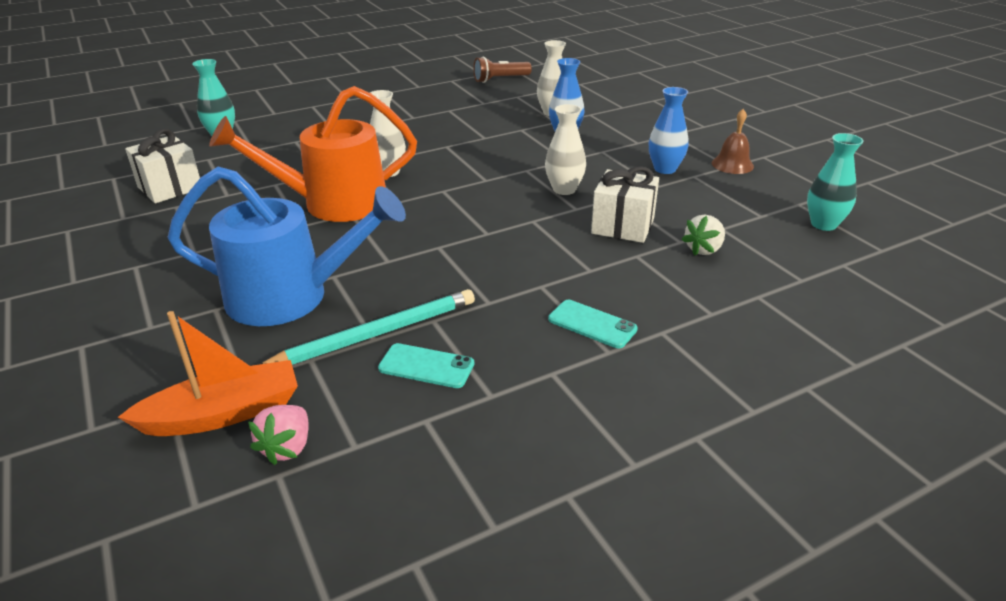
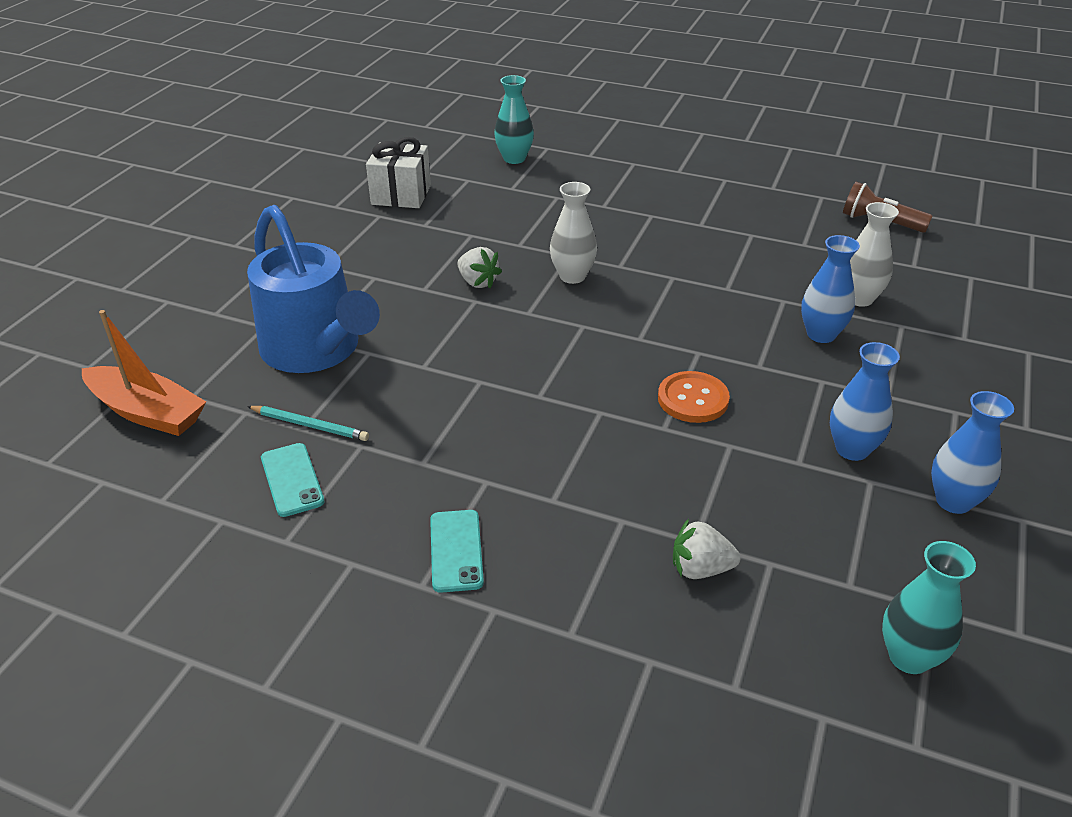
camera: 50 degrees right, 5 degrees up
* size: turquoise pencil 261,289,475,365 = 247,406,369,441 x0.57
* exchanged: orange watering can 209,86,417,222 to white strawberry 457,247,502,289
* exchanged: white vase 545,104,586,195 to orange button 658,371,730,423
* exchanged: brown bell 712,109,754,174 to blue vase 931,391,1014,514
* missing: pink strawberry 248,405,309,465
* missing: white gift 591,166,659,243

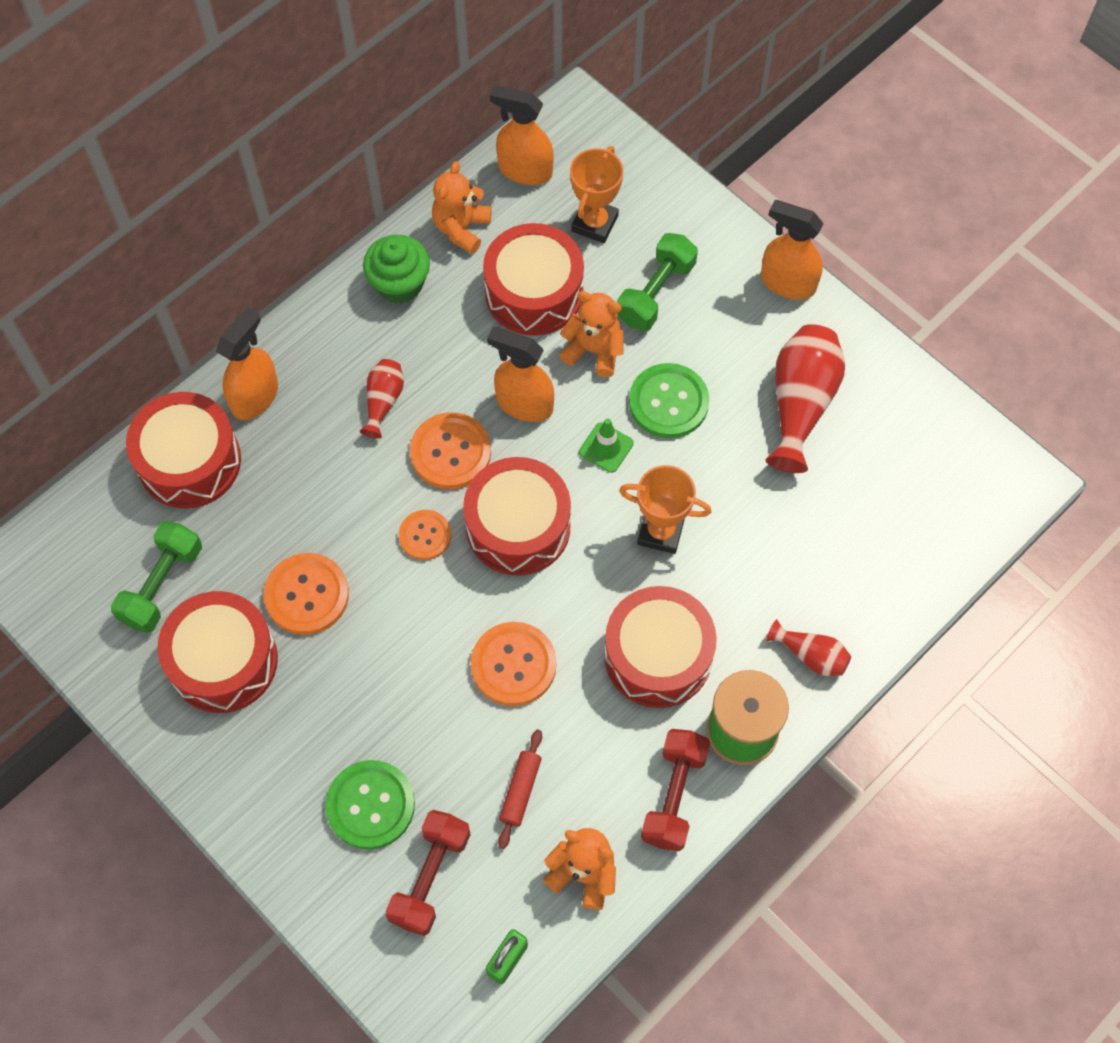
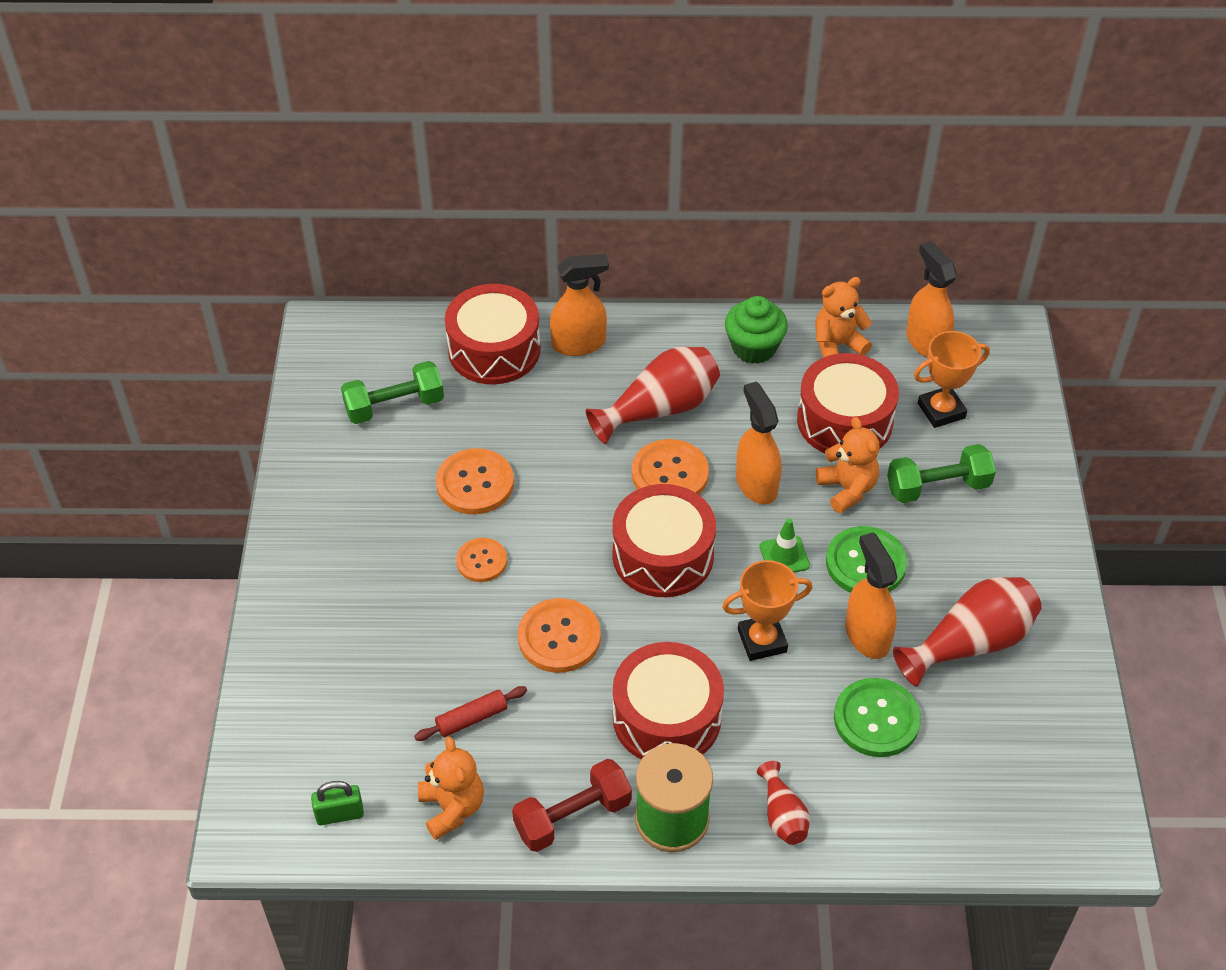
camera: 45 degrees right, 15 degrees down
* relocated: orange button 399,510,451,560 to 456,538,507,582
* size: red vase 360,359,404,439 = 586,347,720,444 x1.85
* spun: orange trophy 619,465,712,554 = 722,560,813,661 75 degrees counterclockwise
* relocated: green button 325,760,415,850 to 834,678,921,757
* relocated: orange spray bottle 761,200,824,300 to 846,532,897,659
* missing: red drum 157,591,278,713
* missing: red dumbbell 385,810,471,936

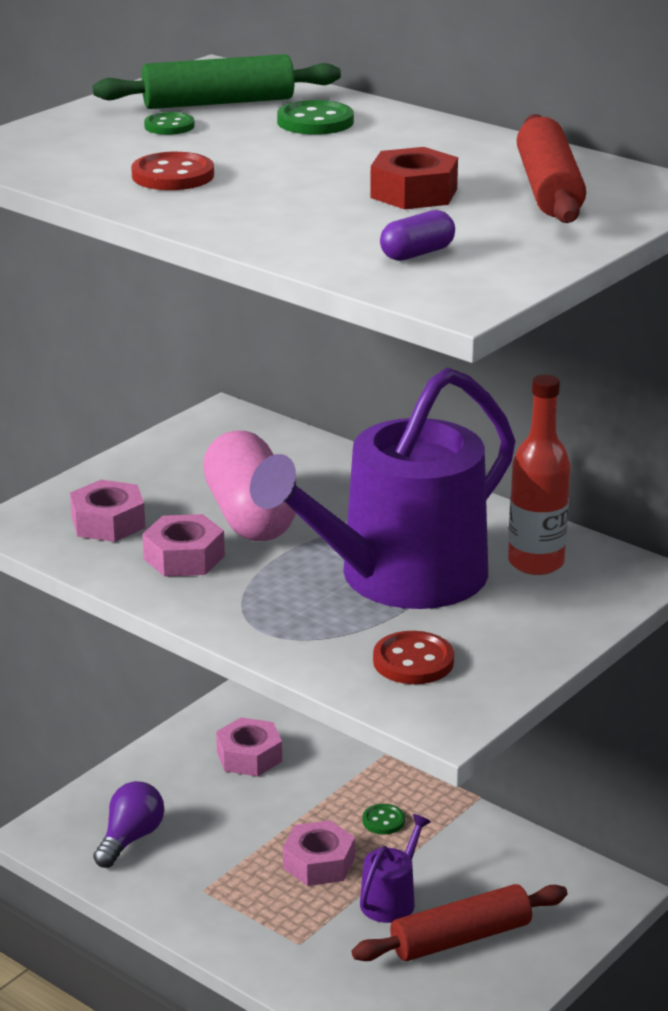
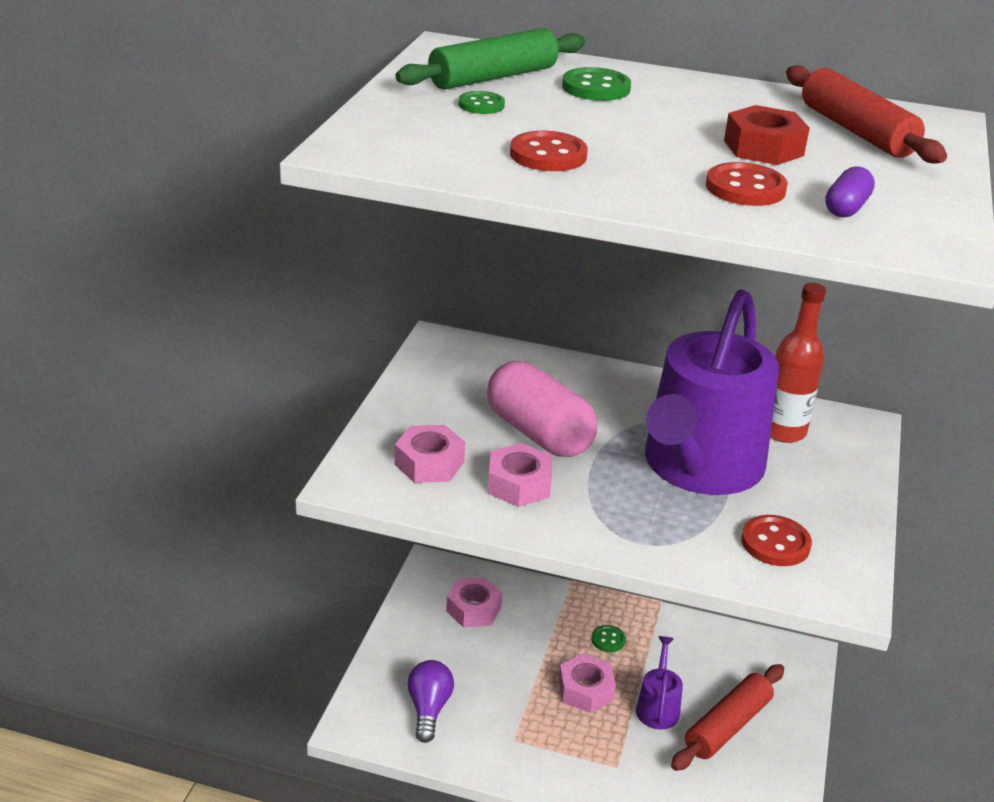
camera: 25 degrees left, 5 degrees up
* appeared: red button 706,162,788,206

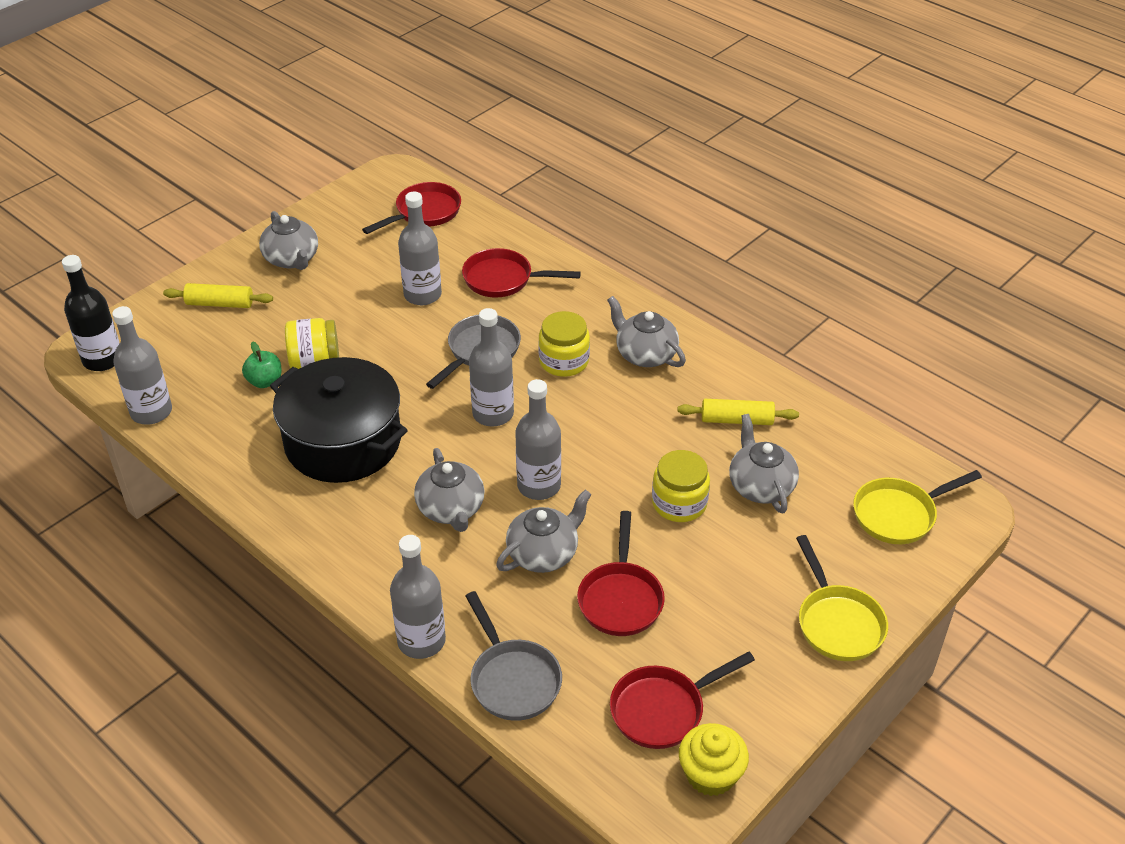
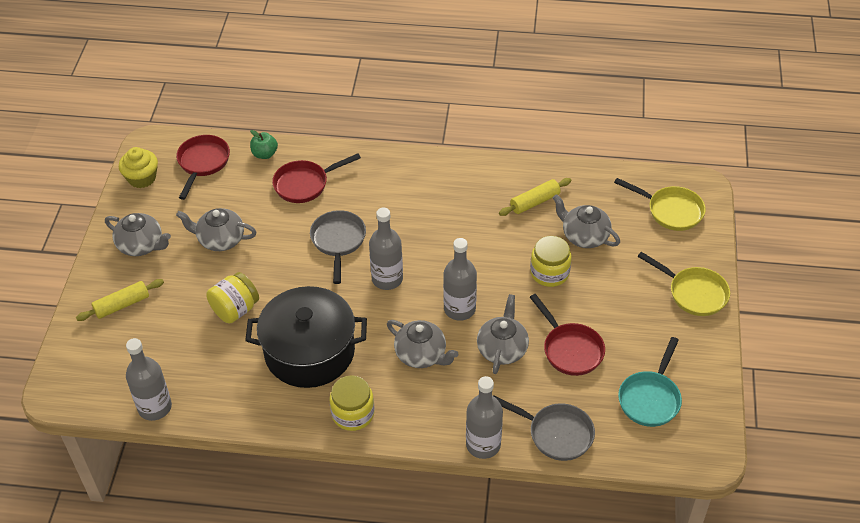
camera: 35 degrees left, 5 degrees up
* relocated: yellow cupcake 679,723,749,796 to 119,147,158,188
* relocated: grey teapot 607,296,686,367 to 176,208,257,251
* relocated: green apple 242,341,282,388 to 250,130,278,159
* relocated: yellow jar 538,311,590,377 to 330,376,374,431
* spun: yellow pan 853,470,982,544 = 614,178,706,231 90 degrees counterclockwise
* colour: red pan 610,652,755,749 to turquoise pan 618,337,682,427
* missing: black bottle 62,255,120,371
* missing: grey bottle 398,192,442,305

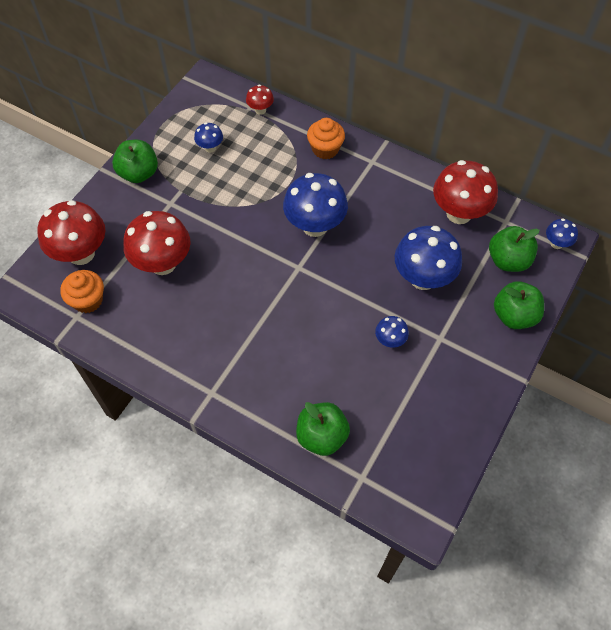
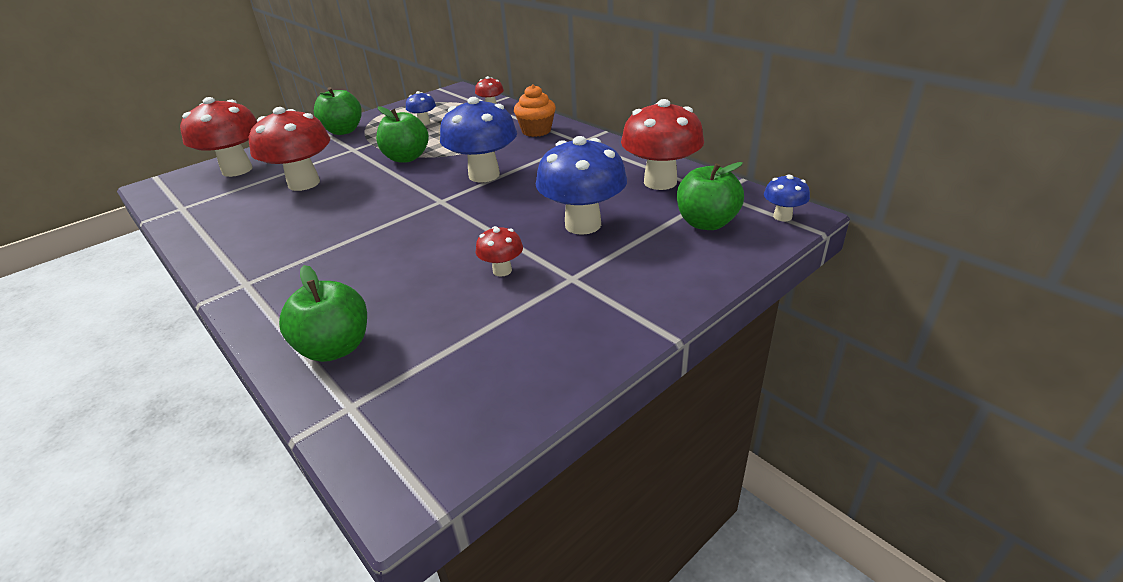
camera: 20 degrees right, 25 degrees down
* relocated: green apple 494,282,544,329 to 376,107,429,162
* colour: blue mushroom 375,316,409,348 to red mushroom 475,226,523,277
* missing: orange cupcake 60,270,104,313

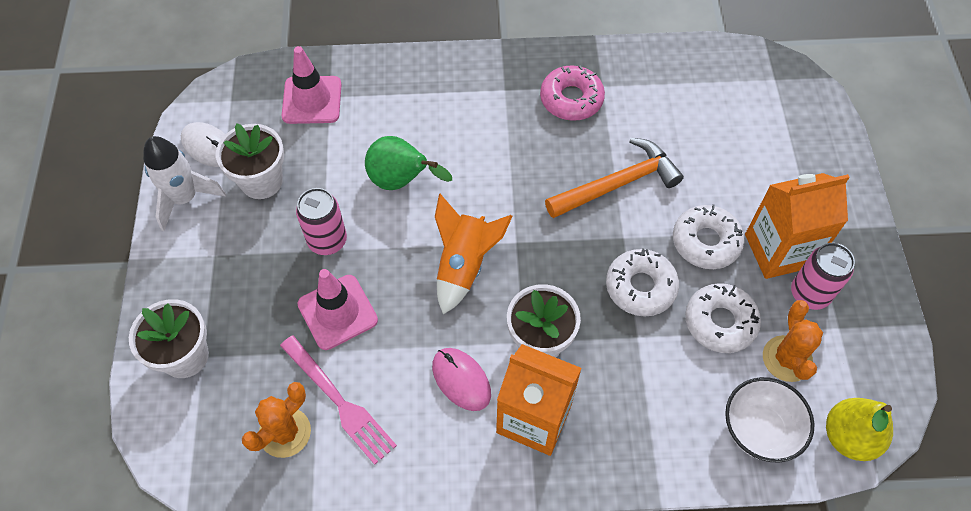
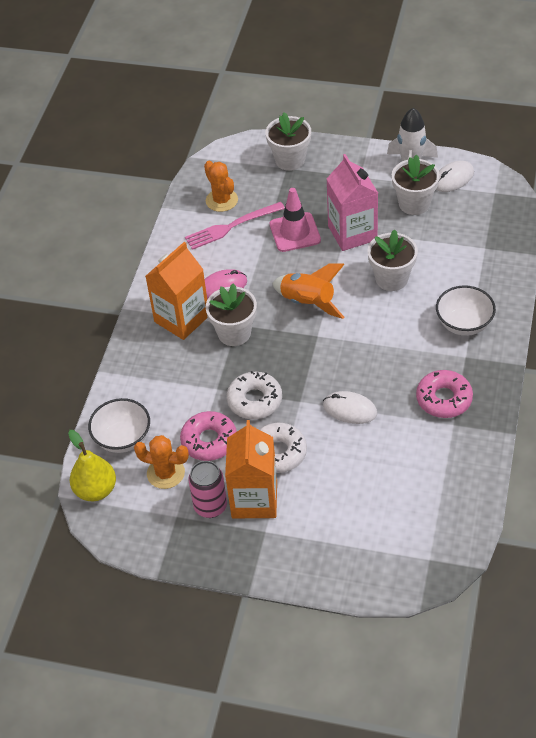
camera: 110 degrees right, 10 degrees down
* colour: white donut 685,283,761,353 to pink donut 180,411,237,461
* exchanged: orange hammer 545,138,684,218 to white mouse 323,391,377,424
* exchanged: pink can 296,188,347,255 to pink carton 326,154,378,251
* exchanged: green pear 365,136,452,190 to white flower pot 367,229,418,291
* appeared: white bowl 436,286,496,336
* missing: pink traffic cone 282,46,342,124

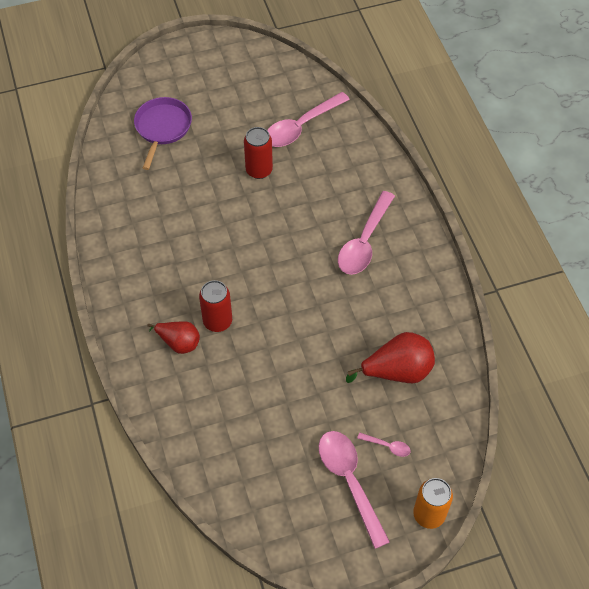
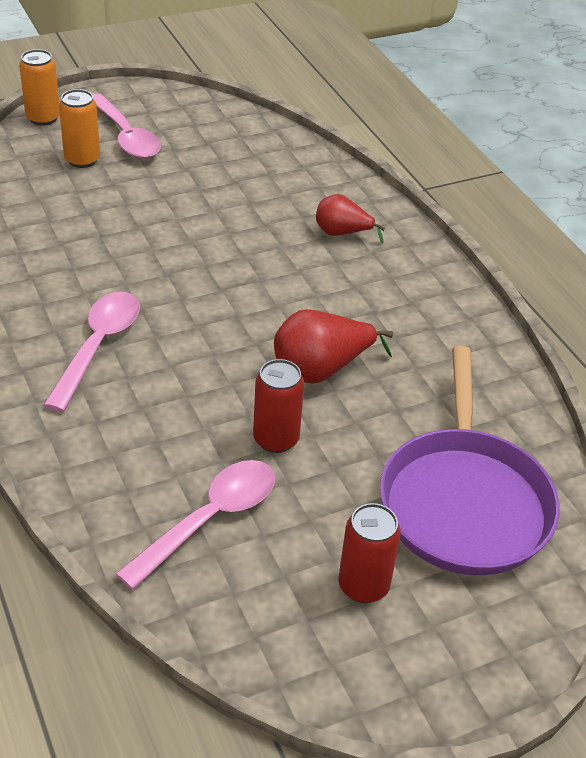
camera: 170 degrees right, 15 degrees down
* exchanged: pink spoon 357,432,411,457 to orange can 59,89,100,168
* relocated: red pear 346,332,435,383 to 274,309,393,384
* relocated: red can 199,280,232,332 to 339,503,401,603
* size: purple pan 134,97,192,170 = 380,346,560,575 x1.66

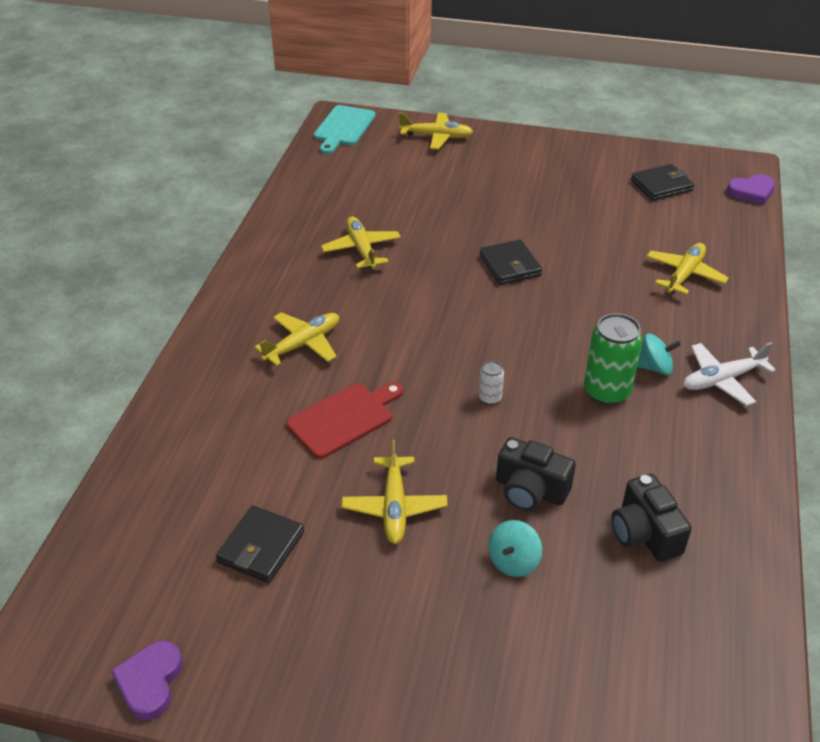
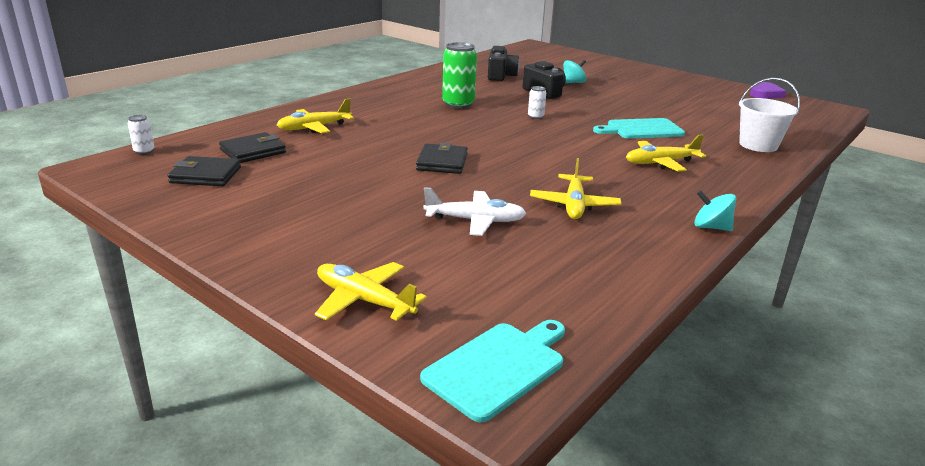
camera: 155 degrees left, 15 degrees down
* exchanged: purple heart 727,174,775,205 to white can 128,115,154,154
* relocated: black wallet 216,505,304,583 to 219,132,286,163
* relocated: white plane 683,342,776,406 to 423,187,526,236
* colour: red cutting board 286,382,403,459 to turquoise cutting board 593,118,685,139
* relocated: turquoise spinning top 637,334,681,375 to 694,190,736,231
* appeared: white bucket 739,78,800,152
* missing: yellow plane 342,440,448,544

